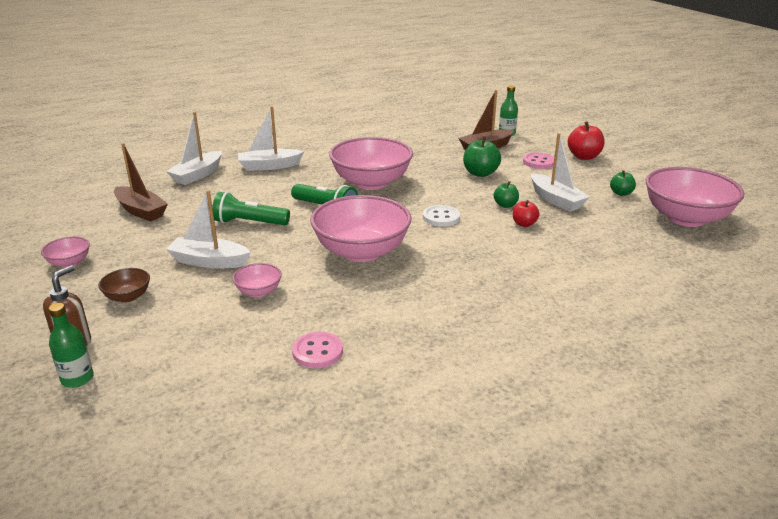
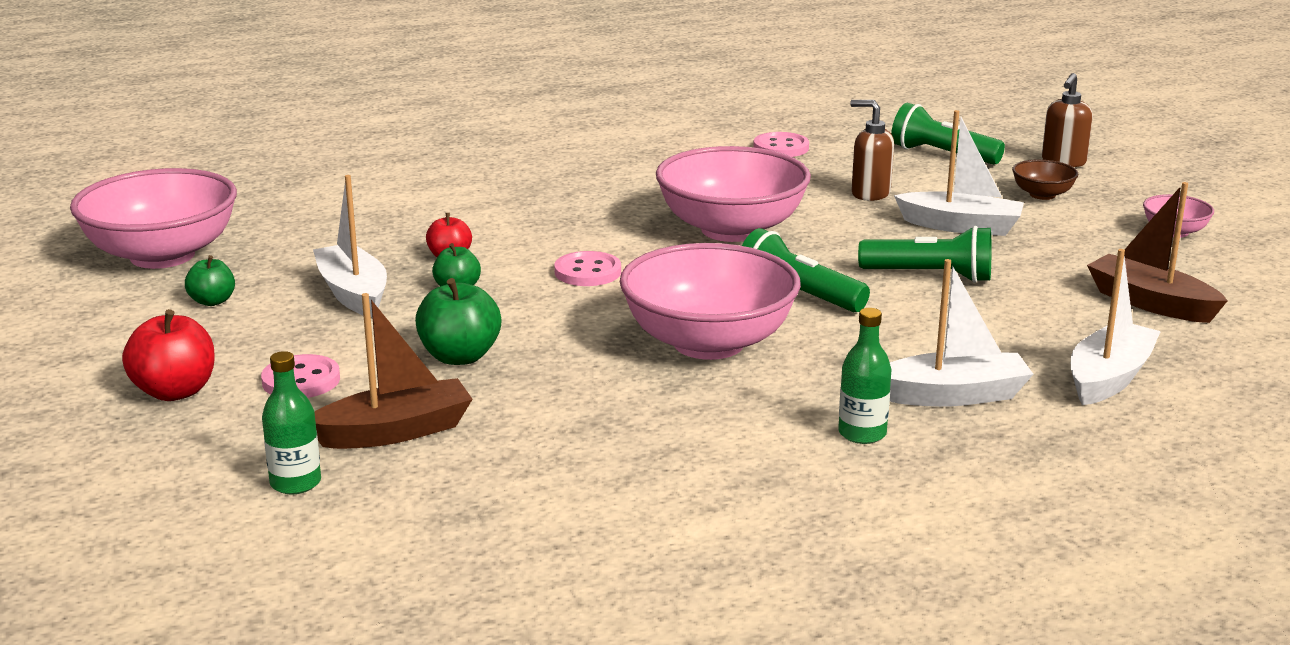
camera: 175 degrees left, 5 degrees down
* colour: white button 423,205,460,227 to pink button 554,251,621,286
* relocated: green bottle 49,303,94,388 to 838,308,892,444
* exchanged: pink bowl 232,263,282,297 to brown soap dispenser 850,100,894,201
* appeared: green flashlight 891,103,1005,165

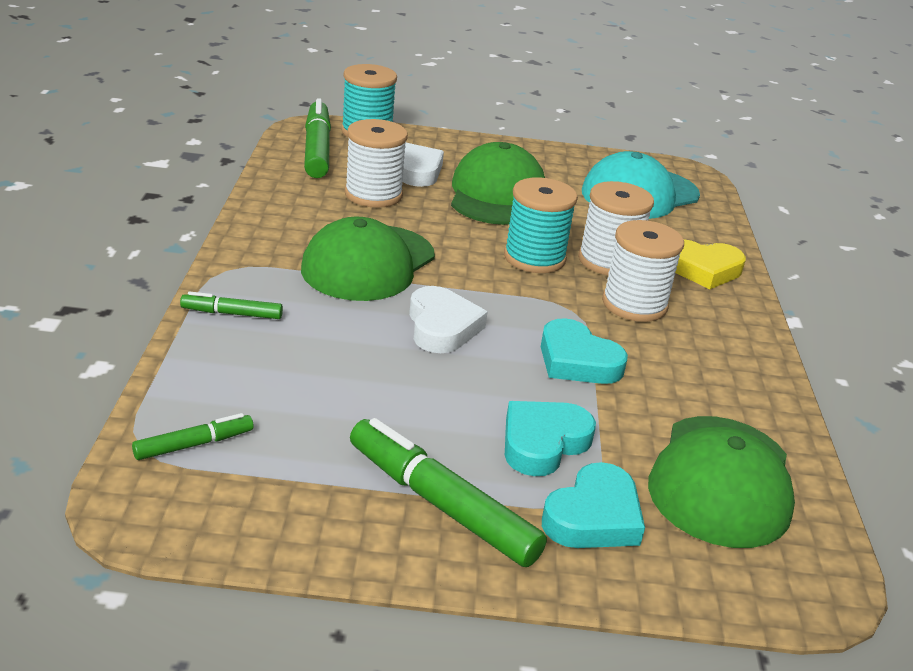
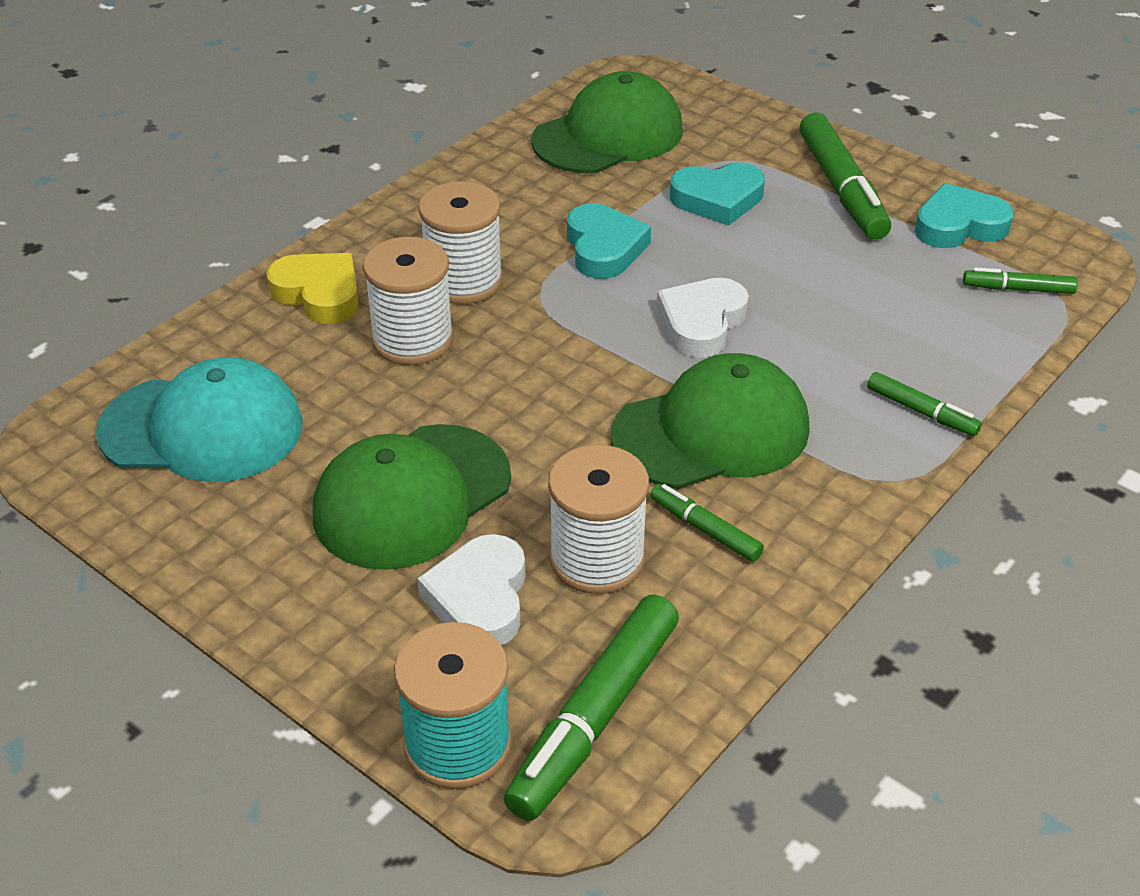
camera: 140 degrees left, 10 degrees up
* appeared: green marker 650,484,764,562
* relocated: turquoise heart 542,462,645,548 to 915,183,1014,248
* missing: turquoise spool 504,177,578,273

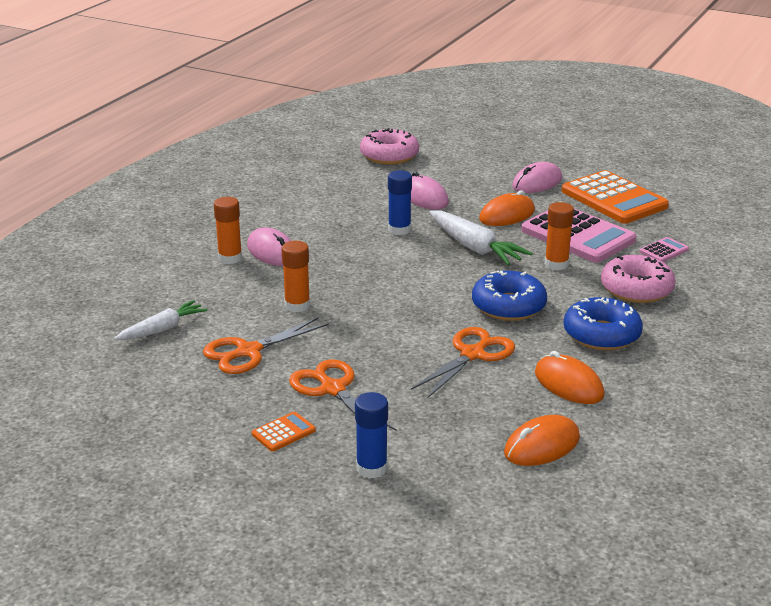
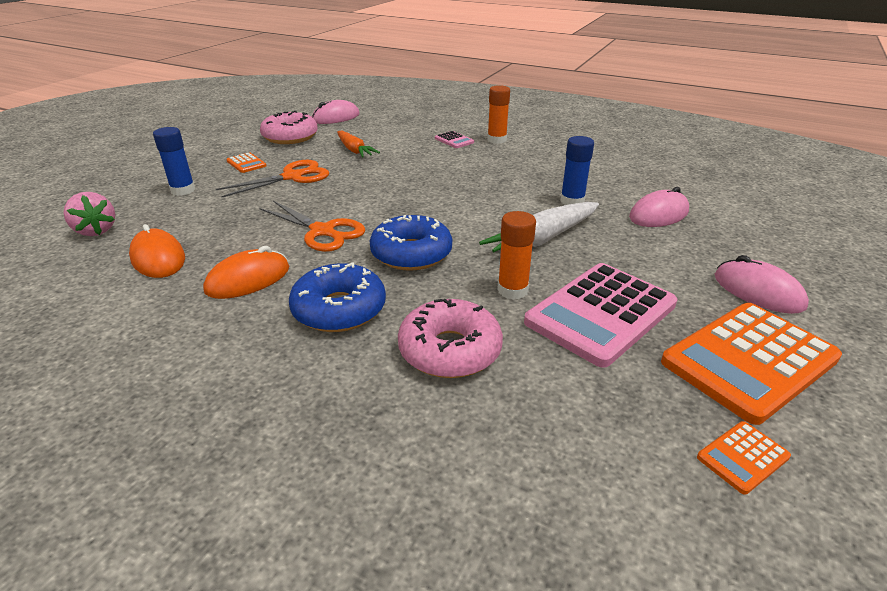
camera: 90 degrees right, 5 degrees up
* appeared: pink strawberry 63,192,115,236
* relocated: pink donut 360,128,419,165 to 260,111,318,144
* relocated: pink mouse 247,228,291,266 to 312,100,360,124
* exchanged: orange scissors 203,318,329,374 to orange carrot 337,131,380,157
* relocated: pink calculator 640,237,689,262 to 435,131,474,148
* appeared: orange calculator 697,421,791,495
* missing: white carrot 114,300,208,340
* missing: orange glue stick 281,241,310,312
* missing: orange mouse 479,190,535,226

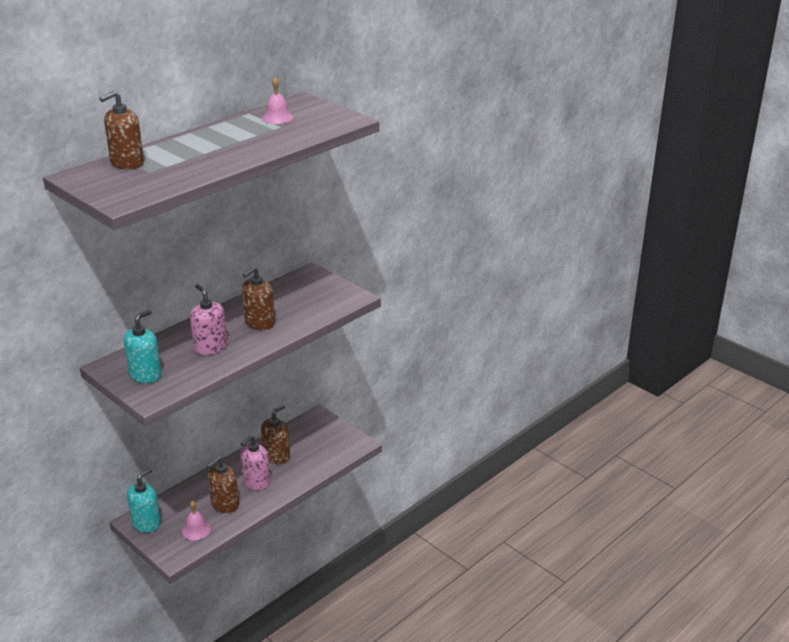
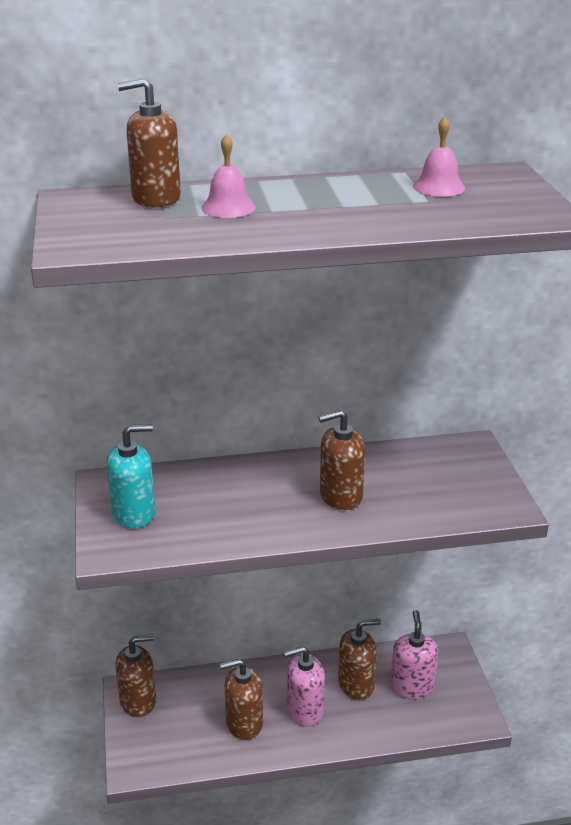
camera: 35 degrees right, 0 degrees up
* colour: turquoise soap dispenser 127,468,161,532 to brown soap dispenser 115,634,156,717
* relocated: pink bell 182,500,211,540 to 201,134,256,218
* relocated: pink soap dispenser 190,284,228,355 to 390,610,438,699

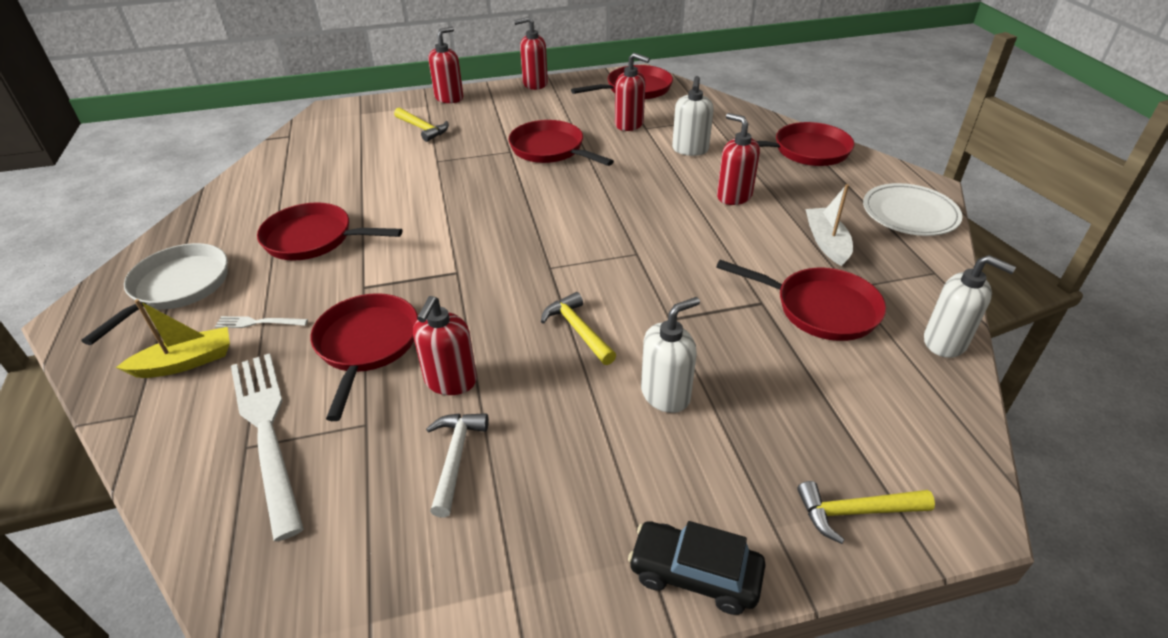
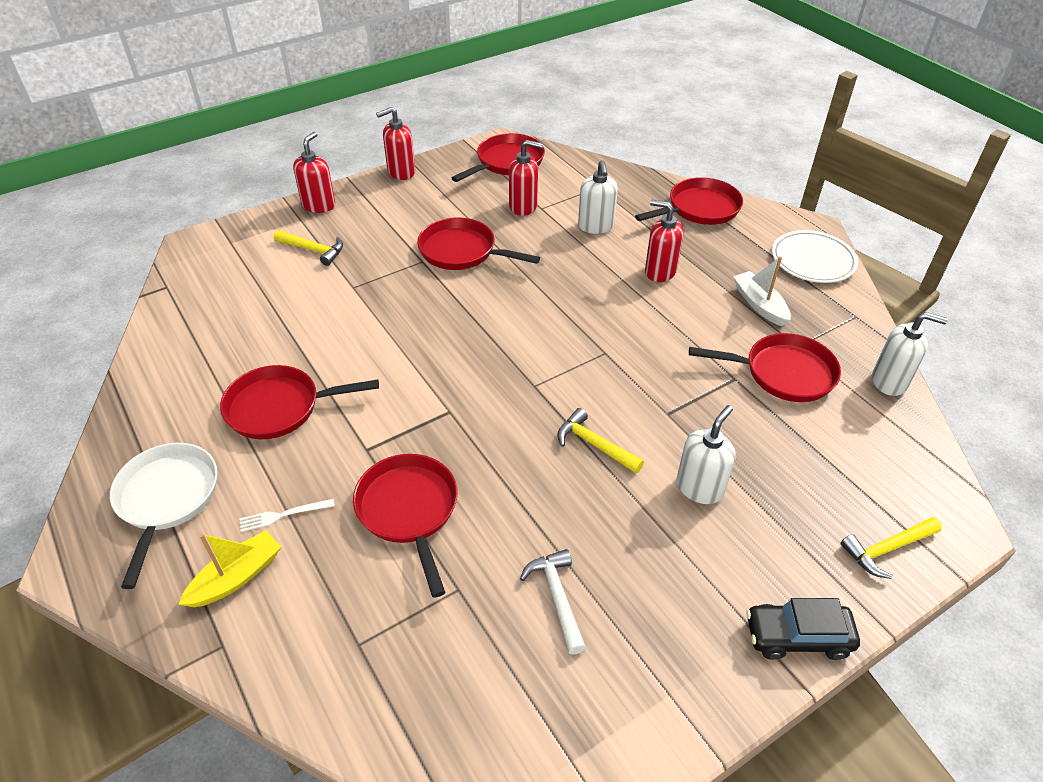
camera: 20 degrees left, 5 degrees up
* missing: white fork 231,353,304,541
* missing: red soap dispenser 413,296,477,395

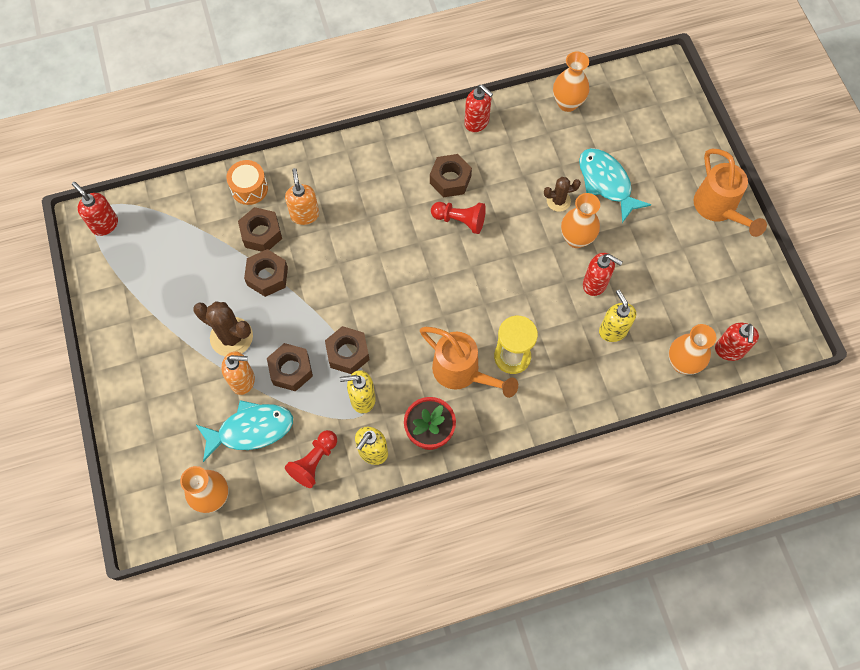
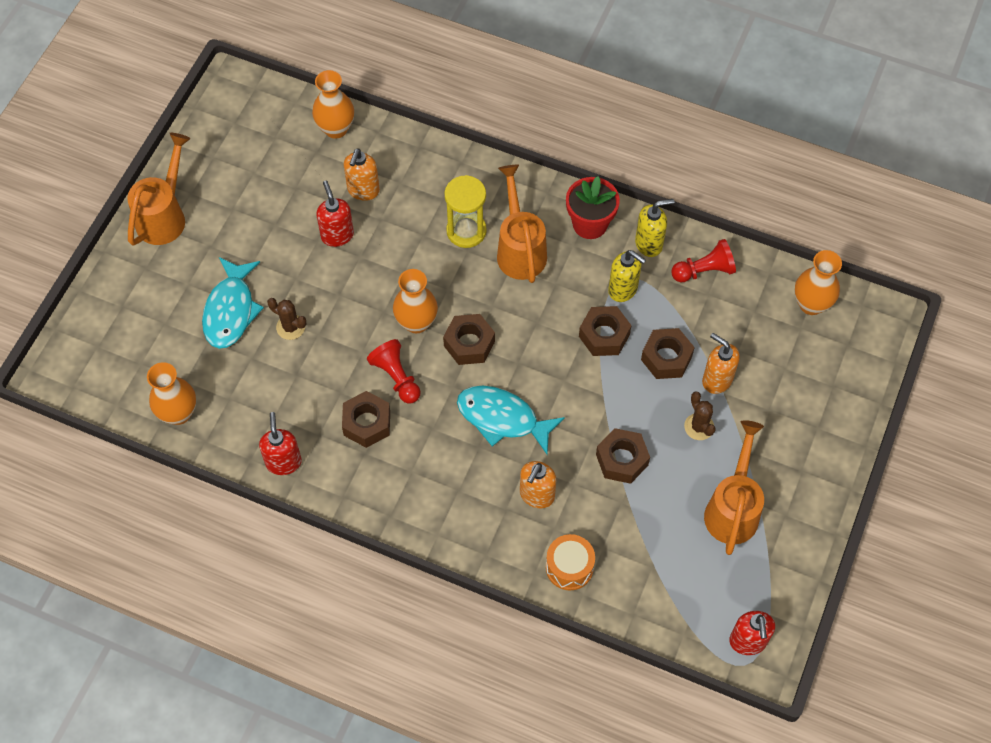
camera: 140 degrees left, 5 degrees down
* colour: yellow soap dispenser 599,290,636,342 to orange soap dispenser 344,148,380,201
* relocated: orange vase 561,193,600,248 to 393,269,438,333
* relocated: brown nut 238,207,282,252 to 443,314,495,365
* relocated: turquoise fish 196,400,293,462 to 457,386,565,454
* size: brown cactus 193,301,253,356 = 684,391,716,440 x0.60
* appeared: orange watering can 704,420,764,555
* missing: red soap dispenser 715,323,759,361

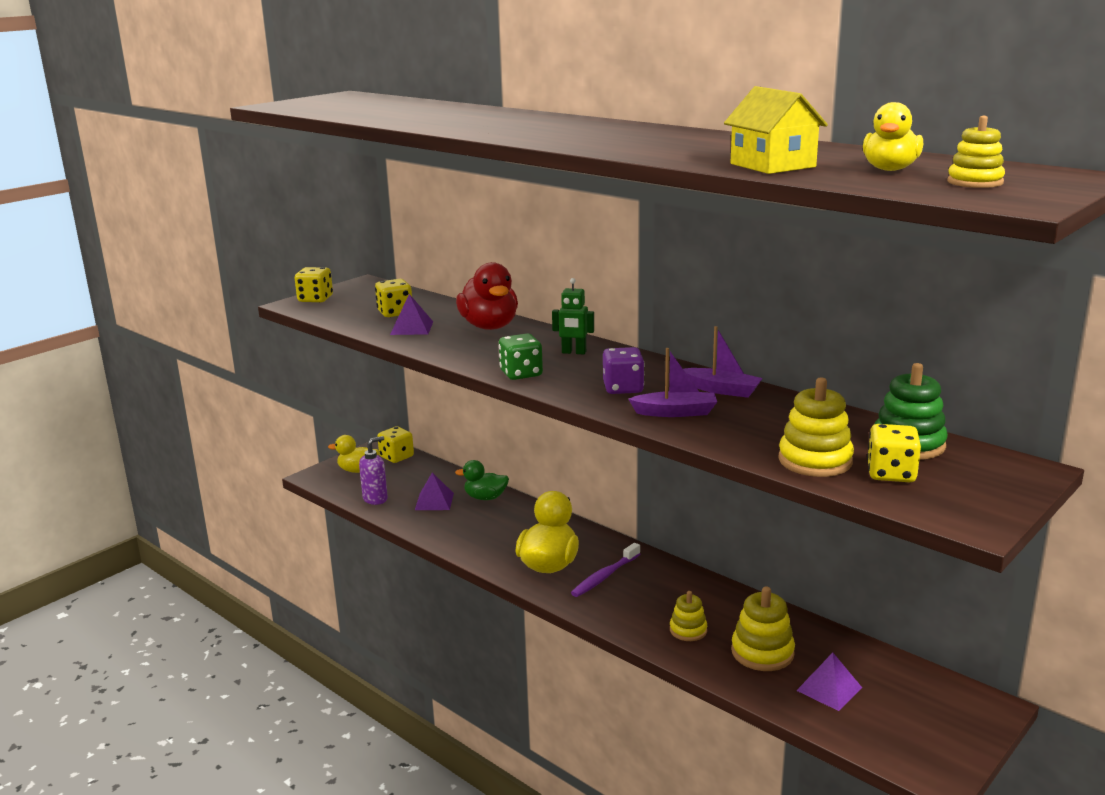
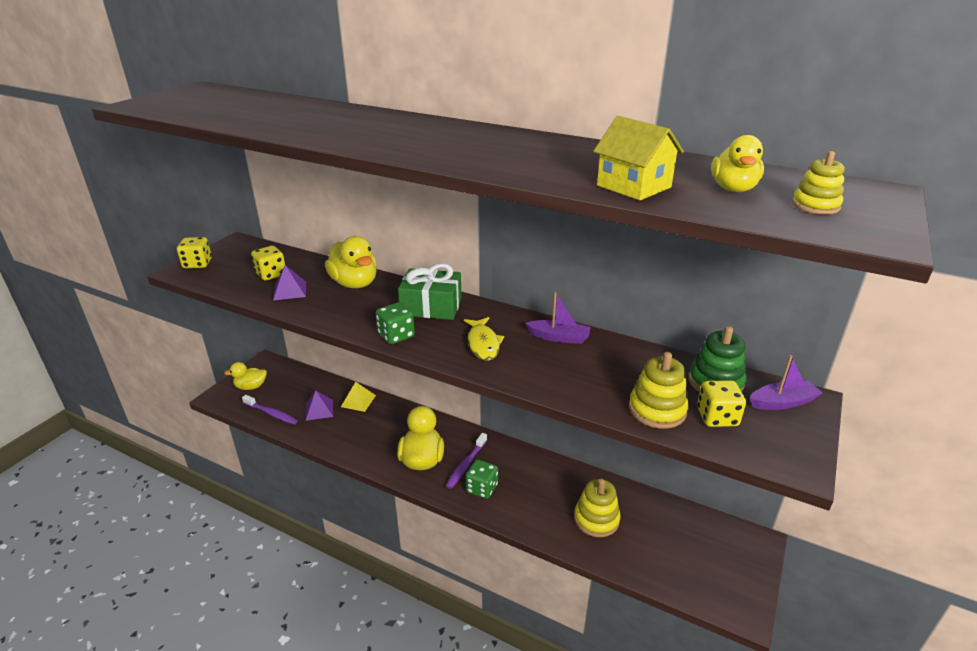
camera: 15 degrees left, 10 degrees up
* exchanged: purple soap dispenser 359,436,388,505 to purple toothbrush 242,395,298,425
* colour: red duck 456,262,518,330 to yellow duck 325,236,377,288
* exchanged: green duck 455,460,509,500 to yellow pyramid 341,382,376,412
* exchanged: green robot 552,278,594,354 to green gift 398,263,462,320
* exchanged: purple dice 603,347,644,394 to yellow fish 464,317,504,361
* appeared: green dice 466,459,498,499
* relocated: purple boat 628,348,717,417 to 750,355,822,410
* missing: yellow dice 377,426,414,463
* missing: yellow stacking toy 670,591,707,641
* missing: purple pyramid 796,653,862,711

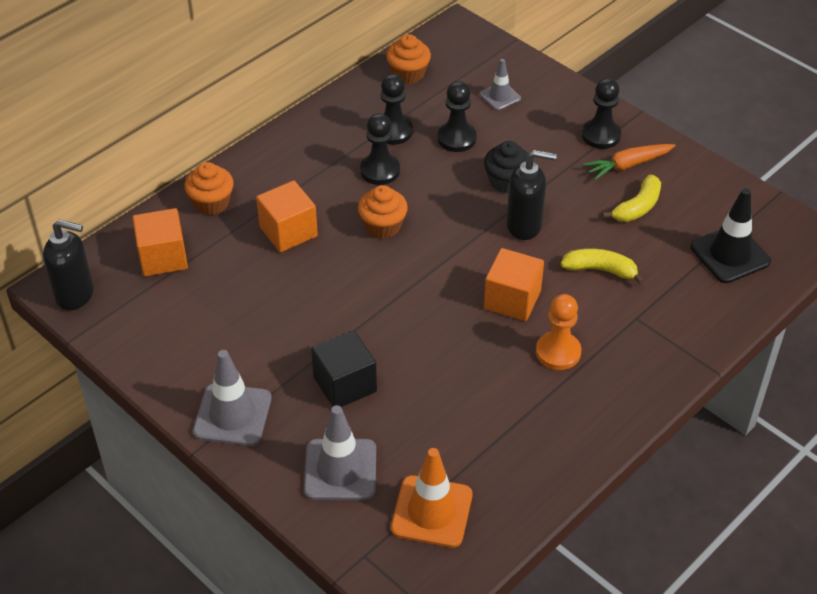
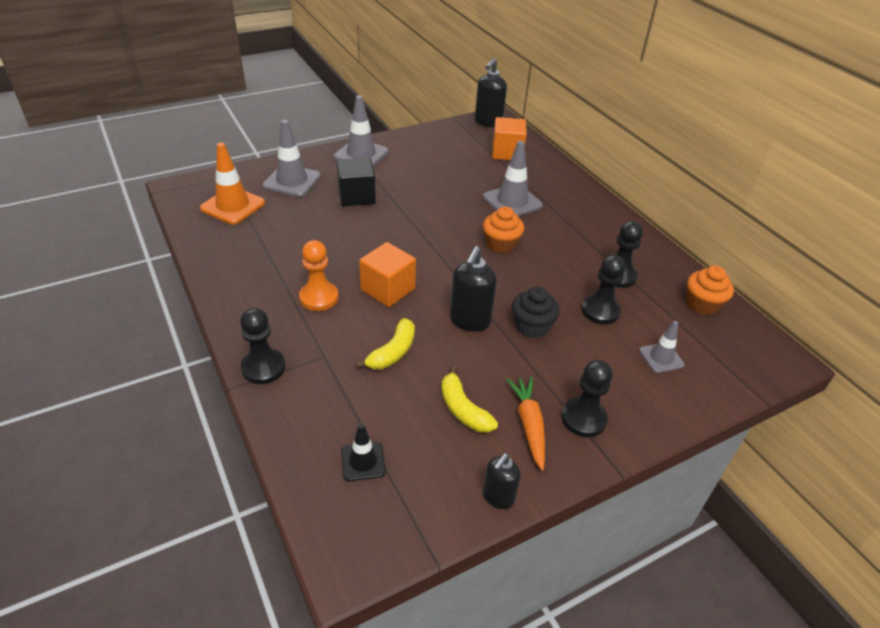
camera: 105 degrees right, 5 degrees down
* relocated: black pawn 360,113,400,185 to 240,308,286,384
* size: black traffic cone 690,188,771,283 = 341,423,385,481 x0.59
* exchanged: orange cube 256,181,318,252 to grey traffic cone 483,141,543,216
* appeared: black soap dispenser 483,453,521,509
* missing: orange cupcake 184,162,234,215

